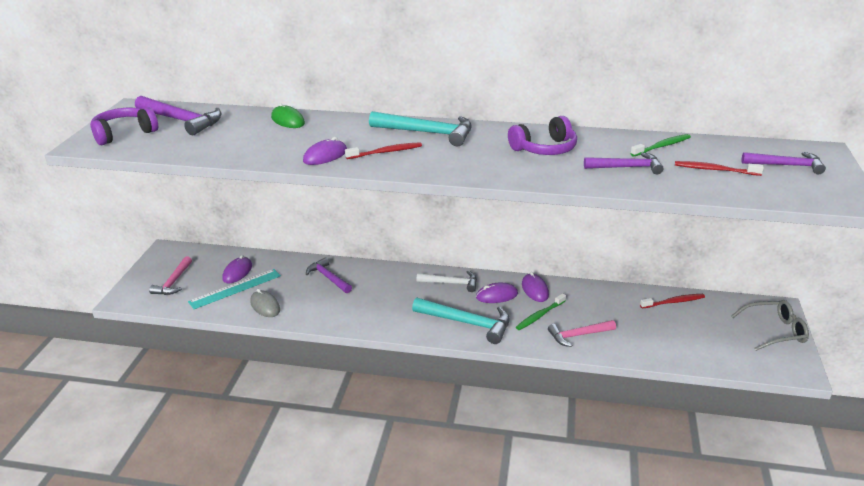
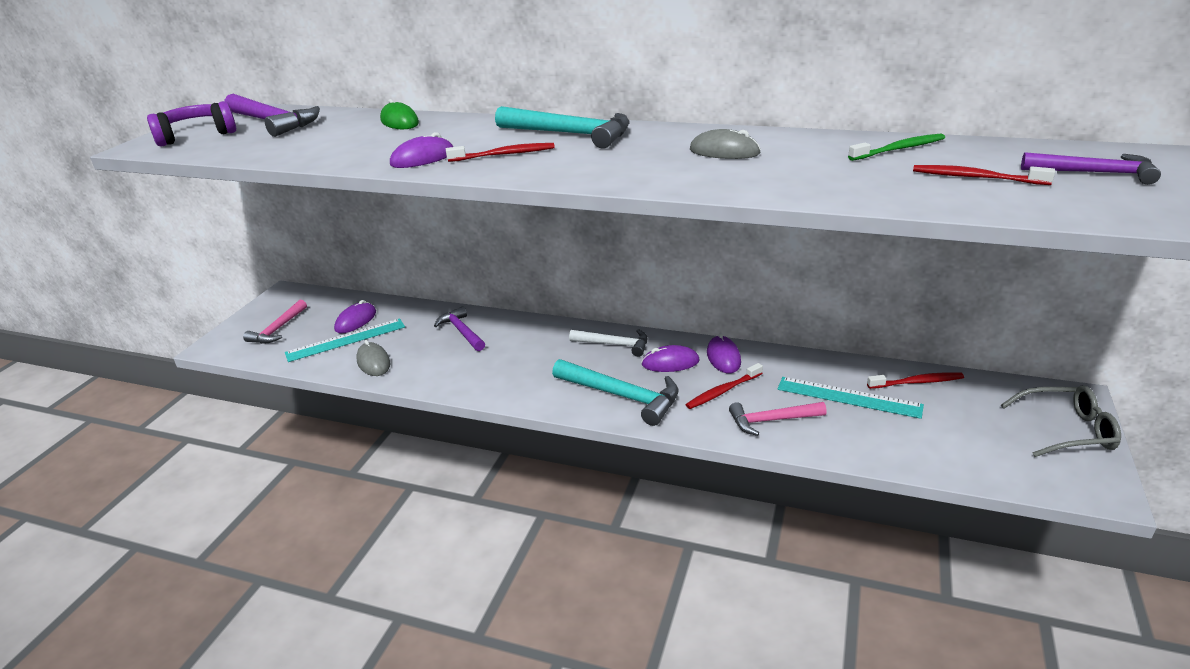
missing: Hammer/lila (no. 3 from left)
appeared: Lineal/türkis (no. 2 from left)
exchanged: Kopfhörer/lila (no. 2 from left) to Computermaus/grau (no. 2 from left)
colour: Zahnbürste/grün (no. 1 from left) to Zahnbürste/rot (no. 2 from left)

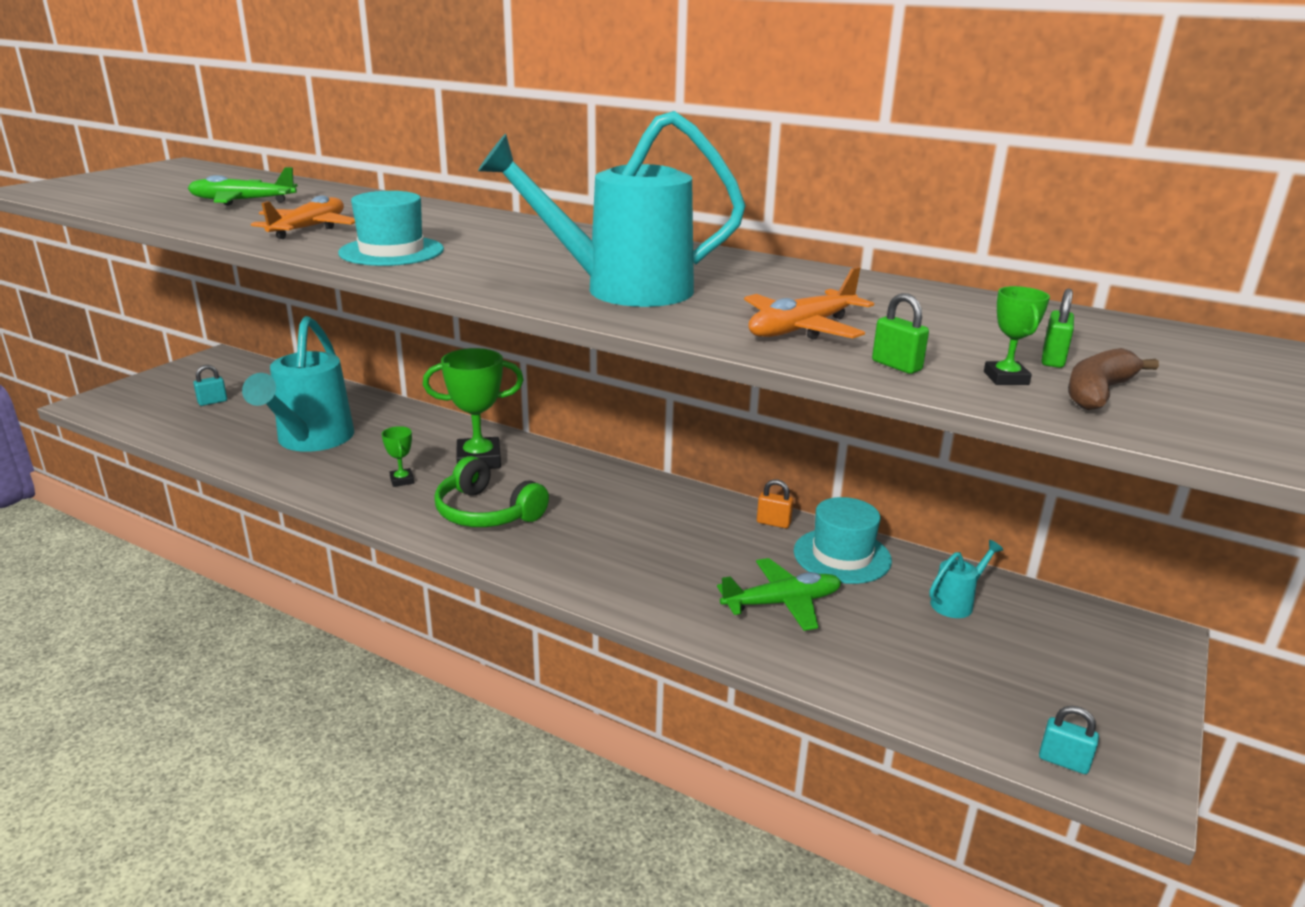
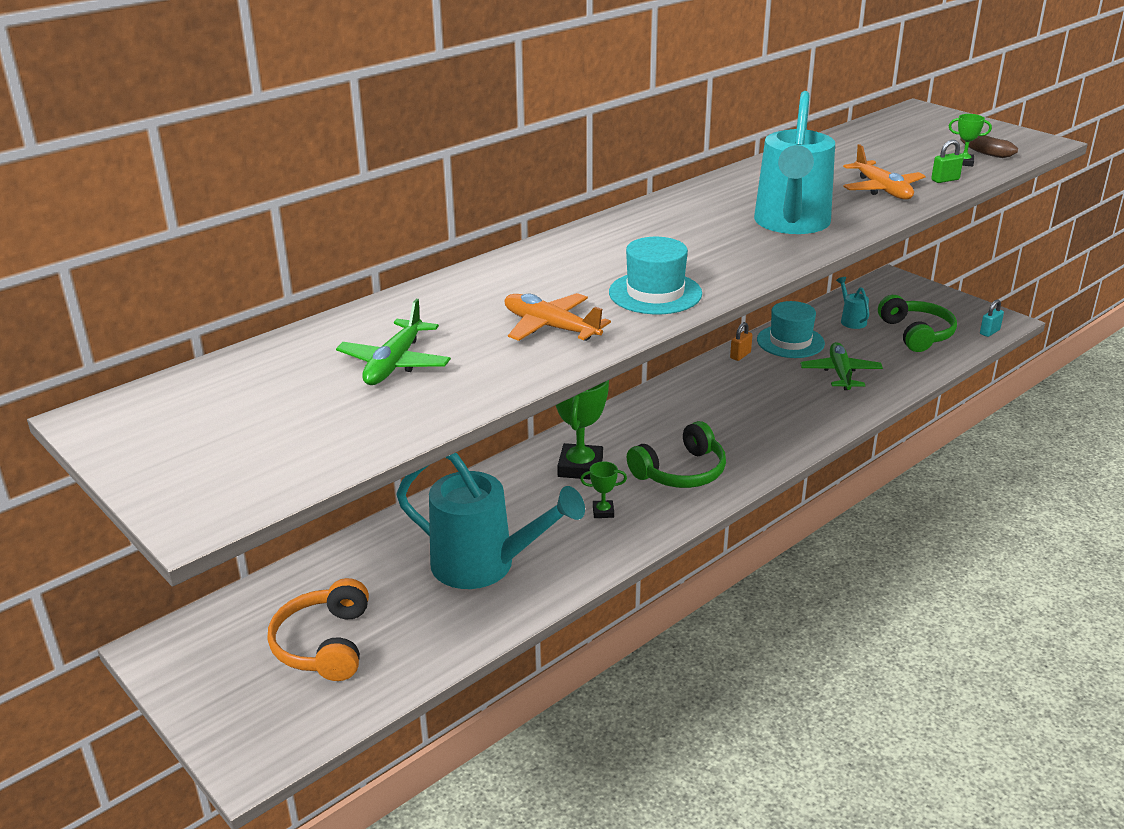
missing: Vorhängeschloss/grün (no. 2 from left)
appeared: Kopfhörer/grün (no. 2 from left)
exchanged: Vorhängeschloss/türkis (no. 1 from left) to Kopfhörer/orange

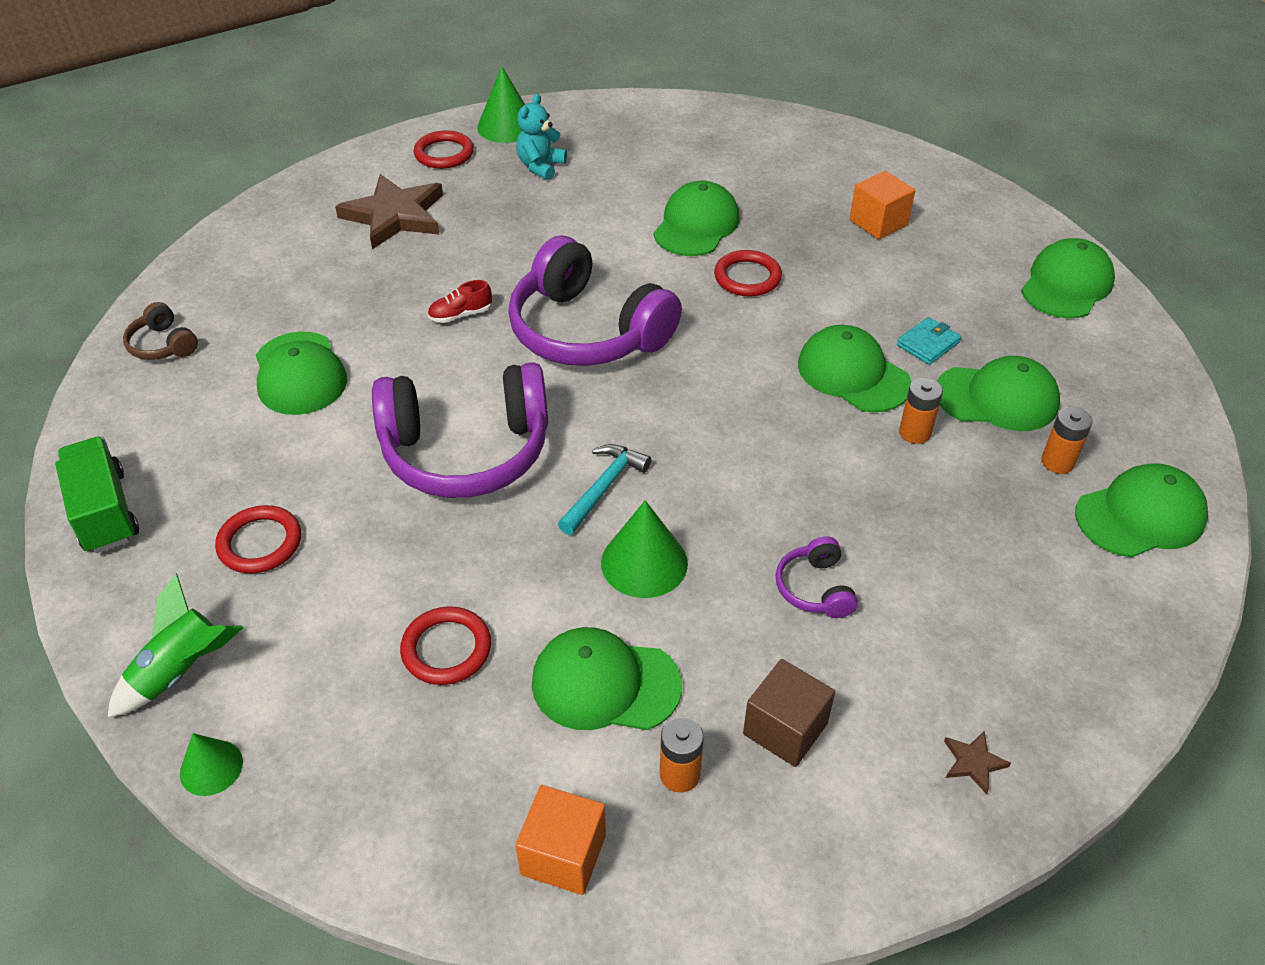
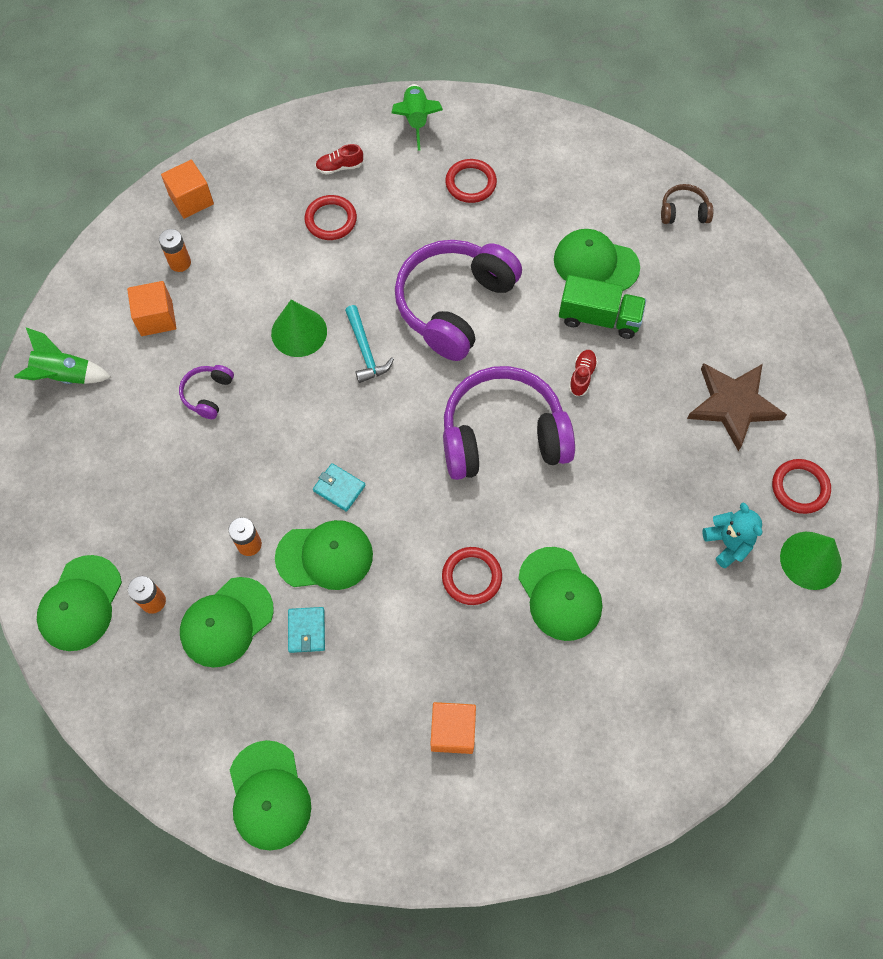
missing: Kegel/grün (no. 1 from left); Kappe/grün (no. 2 from left)
appeared: Geldbörse/türkis (no. 2 from left); Schuh/rot (no. 1 from left)
relocated: Lastwagen/grün
exchanged: Stern/braun (no. 2 from left) to Rakete/grün (no. 1 from left)
colour: Kubus/braun to Kubus/orange (no. 1 from left)
spun: Kopfhörer/lila (no. 3 from left in the first image) 105 degrees counterclockwise

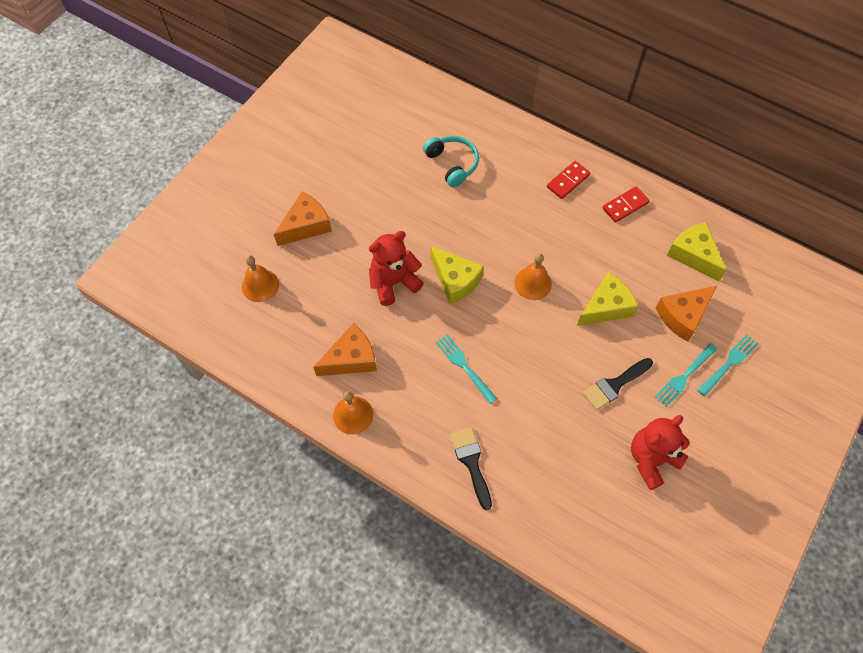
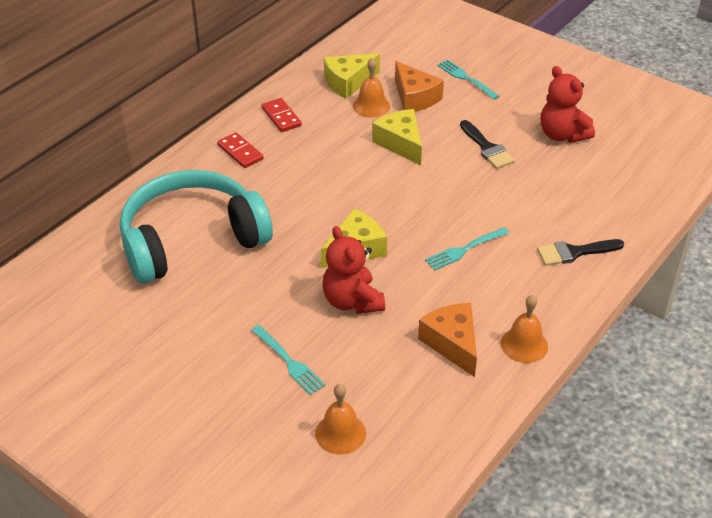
missing: Käse/orange (no. 1 from left)
relocated: Gabel/türkis (no. 2 from left in the first image) to Gabel/türkis (no. 1 from left); Glocke/orange (no. 3 from left in the first image) to Glocke/orange (no. 2 from left)
size: Kopfhörer/türkis x2.12

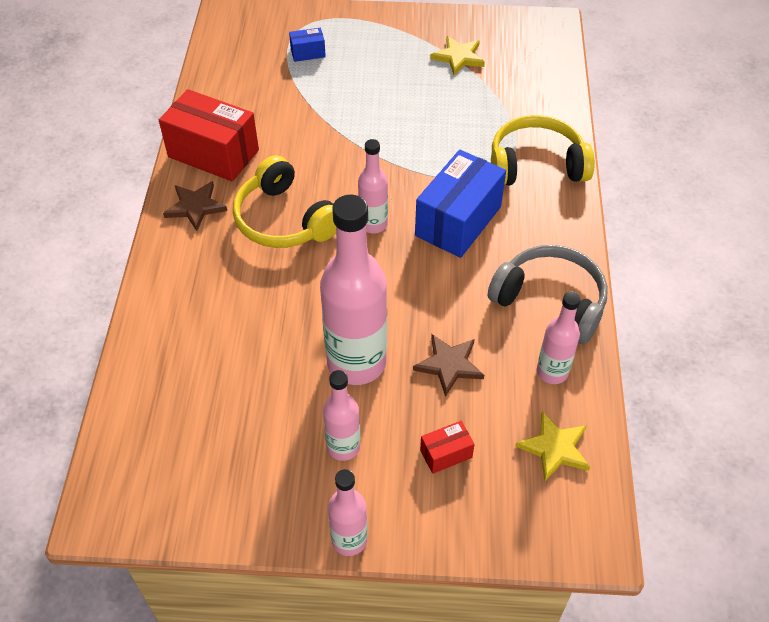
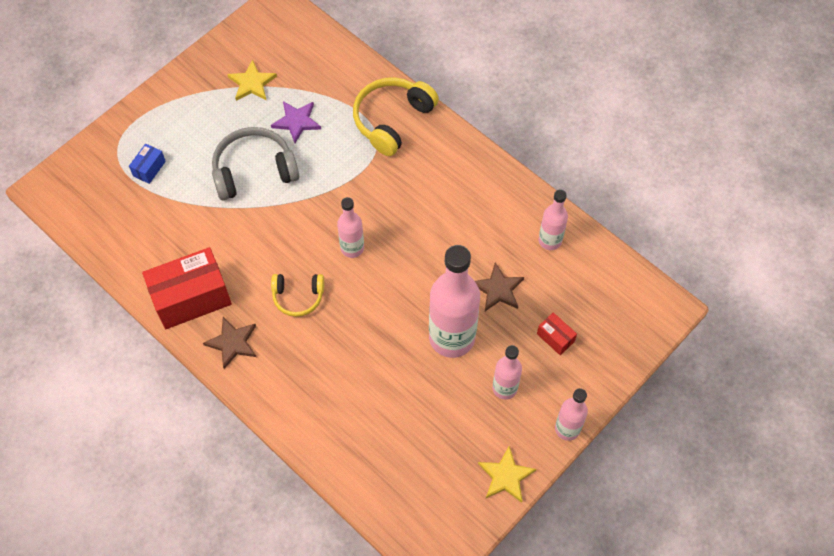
missing: Schachtel/blau (no. 2 from left)
appeared: Stern/lila
relocated: Kopfhörer/grau; Stern/gelb (no. 2 from left)
spun: Schachtel/rot (no. 2 from left) 60 degrees counterclockwise
size: Kopfhörer/gelb (no. 1 from left) x0.60

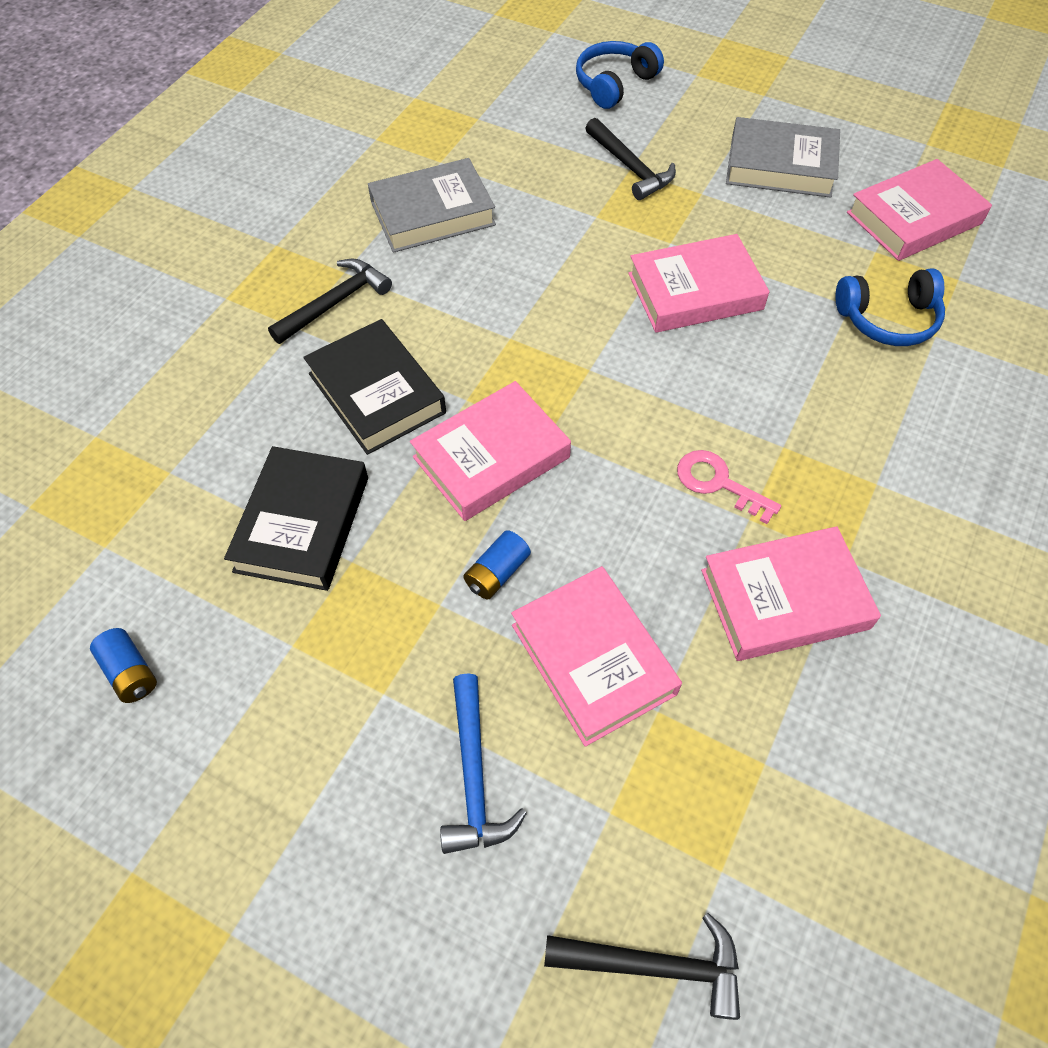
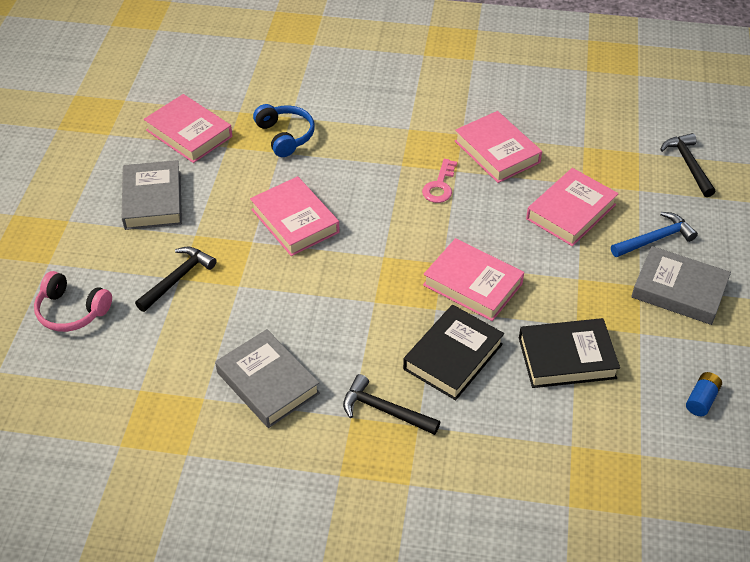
missing: Batterie/blau (no. 2 from left)
appeared: Buch/grau (no. 3 from left)
colour: Kopfhörer/blau (no. 1 from left) to Kopfhörer/rosa

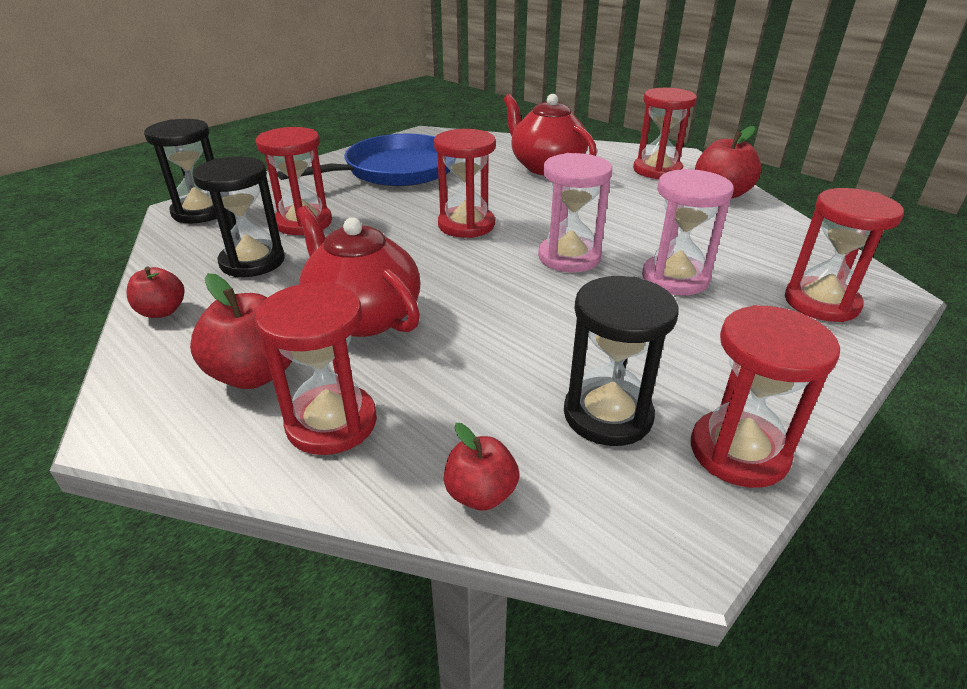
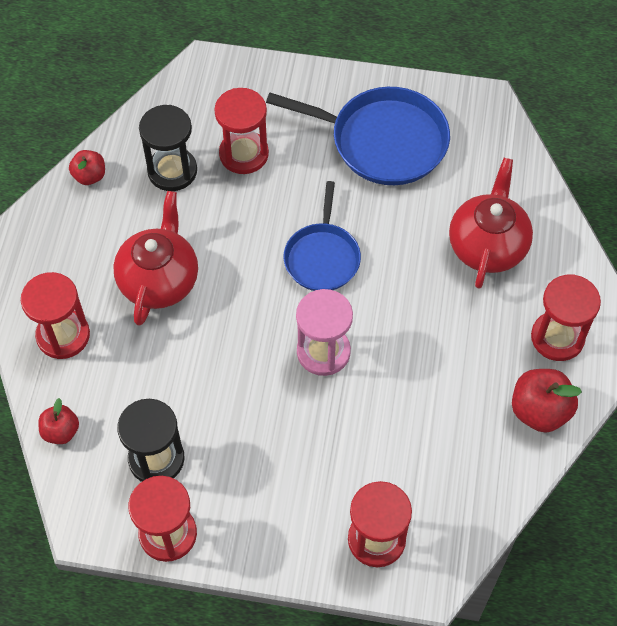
missing: Sanduhr/schwarz (no. 1 from left); Apfel/rot (no. 2 from left); Sanduhr/rosa (no. 2 from left)
exchanged: Sanduhr/rot (no. 3 from left) to Pfanne/blau (no. 1 from left)

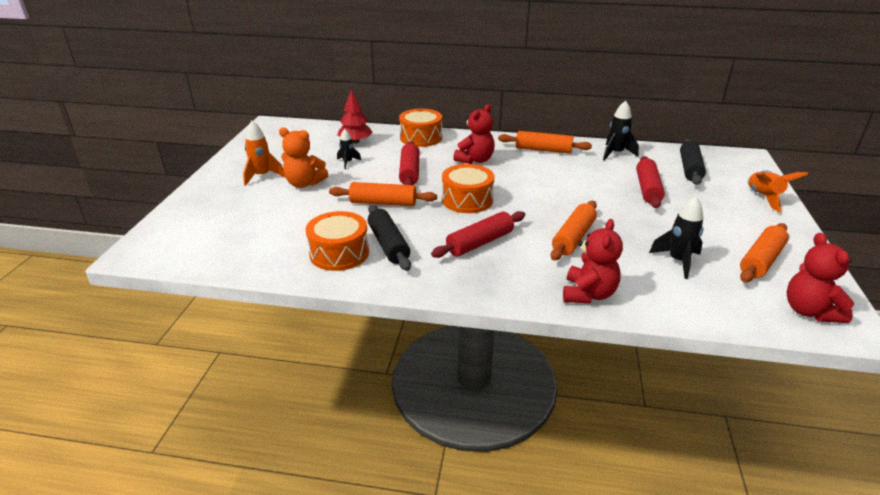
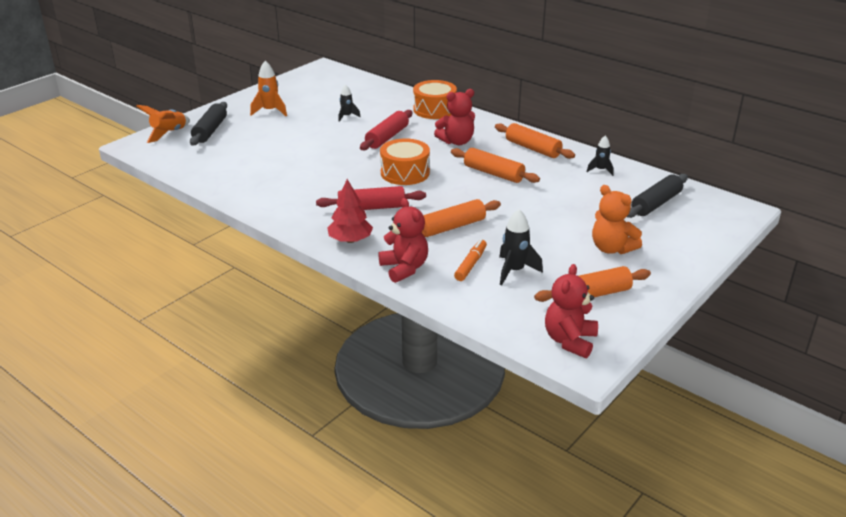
missing: Trommel/orange (no. 1 from left); Nudelholz/rot (no. 3 from left)
appeared: Filzstift/orange
relocated: Rakete/orange (no. 2 from left in the first image) to Rakete/orange (no. 1 from left); Nudelholz/schwarz (no. 1 from left); Baum/rot; Nudelholz/orange (no. 1 from left in the first image) to Nudelholz/orange (no. 2 from left); Teddybär/orange
spun: Teddybär/rot (no. 2 from left in the first image) 75 degrees counterclockwise
size: Rakete/schwarz (no. 2 from left in the first image) x0.64

